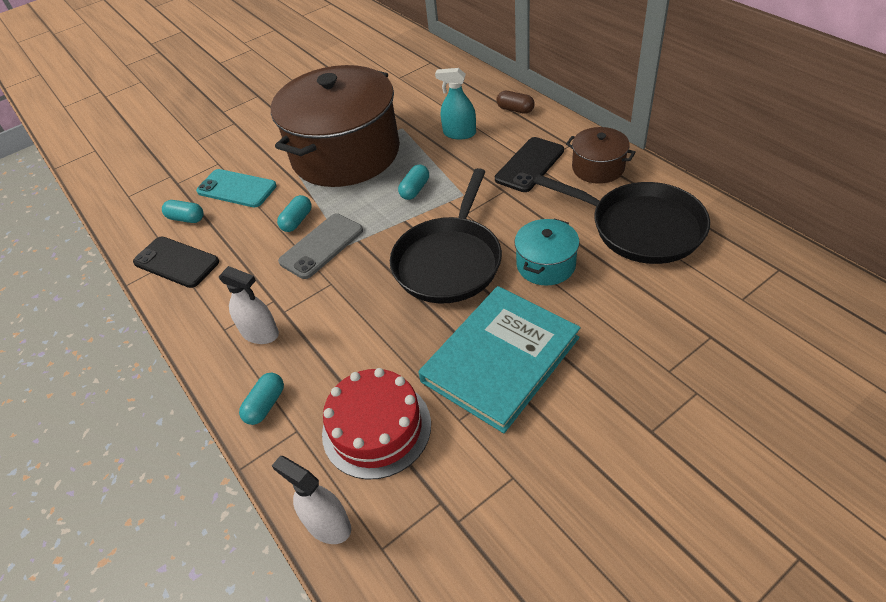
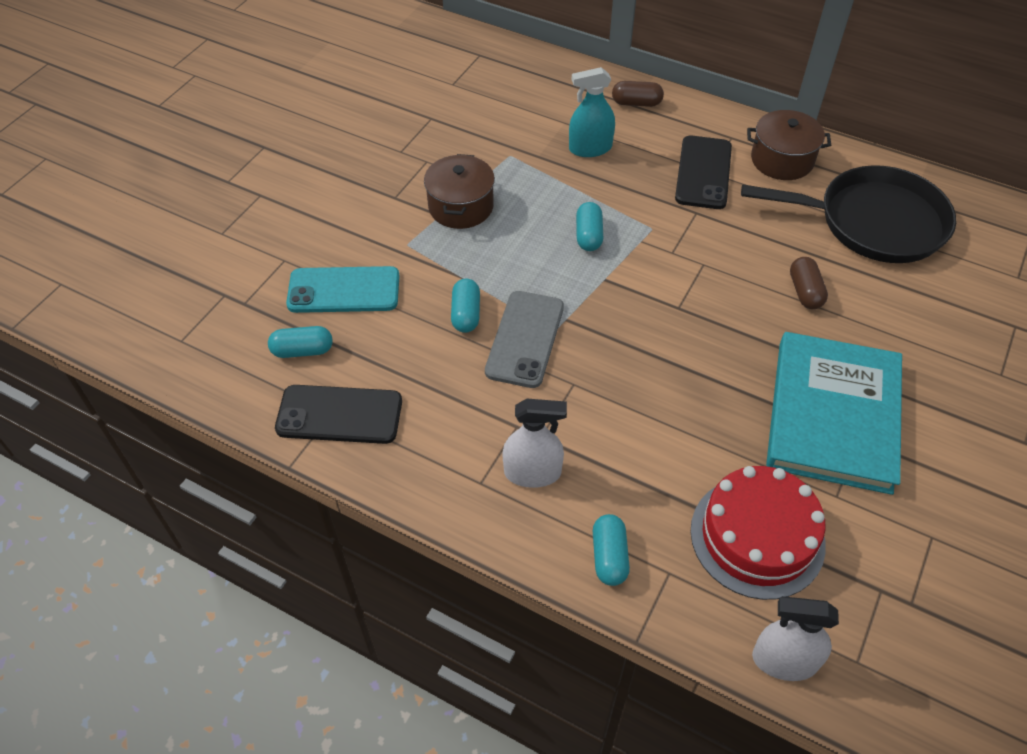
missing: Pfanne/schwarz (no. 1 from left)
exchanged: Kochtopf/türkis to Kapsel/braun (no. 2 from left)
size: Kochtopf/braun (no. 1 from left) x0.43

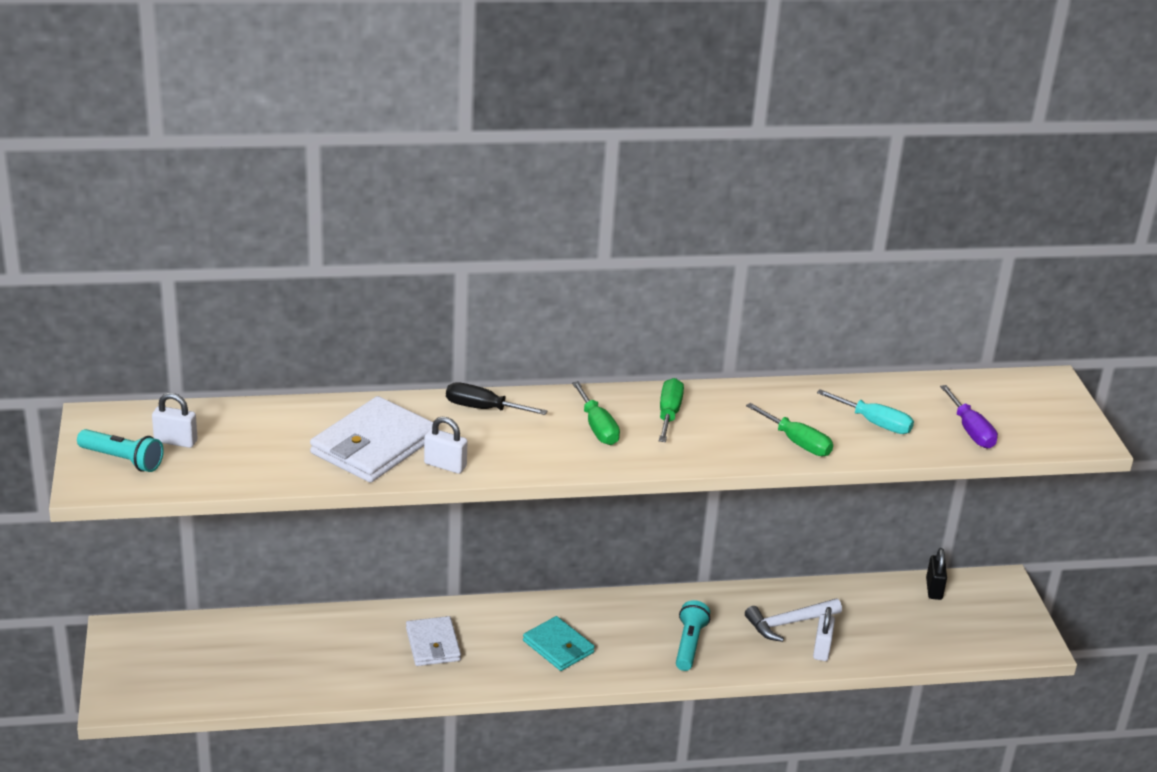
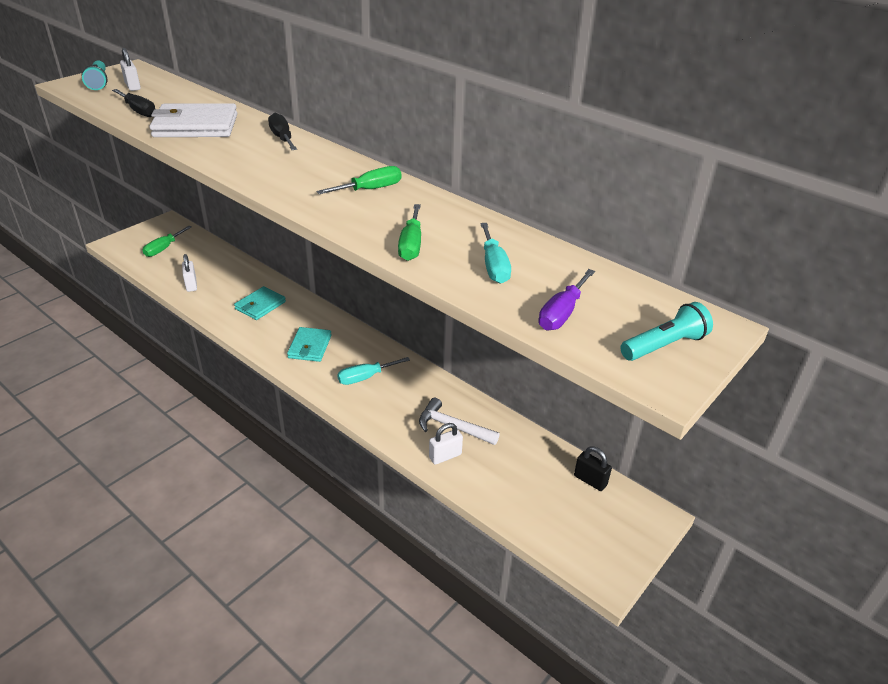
appeared: Schraubenzieher/schwarz (no. 1 from left); Schraubenzieher/türkis (no. 1 from left)
relocated: Schraubenzieher/grün (no. 1 from left); Vorhängeschloss/weiß (no. 2 from left); Taschenlampe/türkis (no. 2 from left)
colour: Geldbörse/weiß (no. 2 from left) to Geldbörse/türkis (no. 1 from left)
spun: Vorhängeschloss/schwarz 75 degrees clockwise

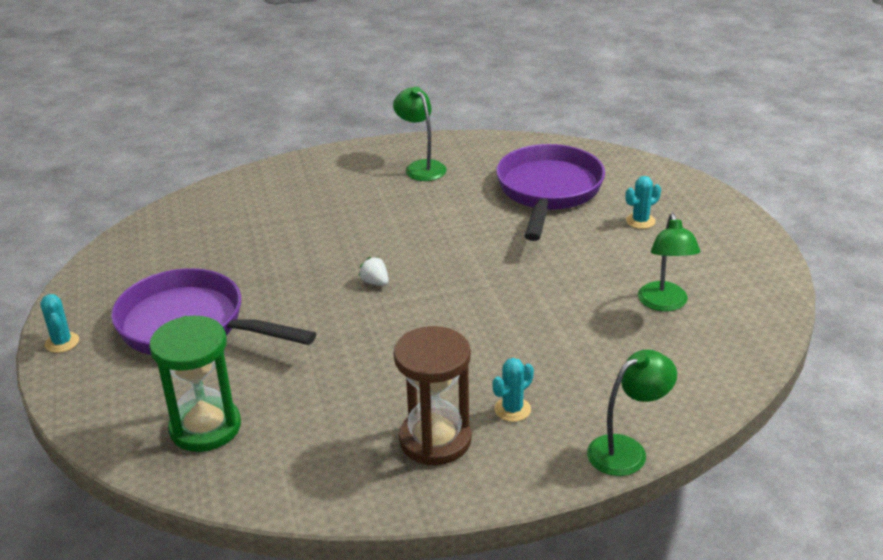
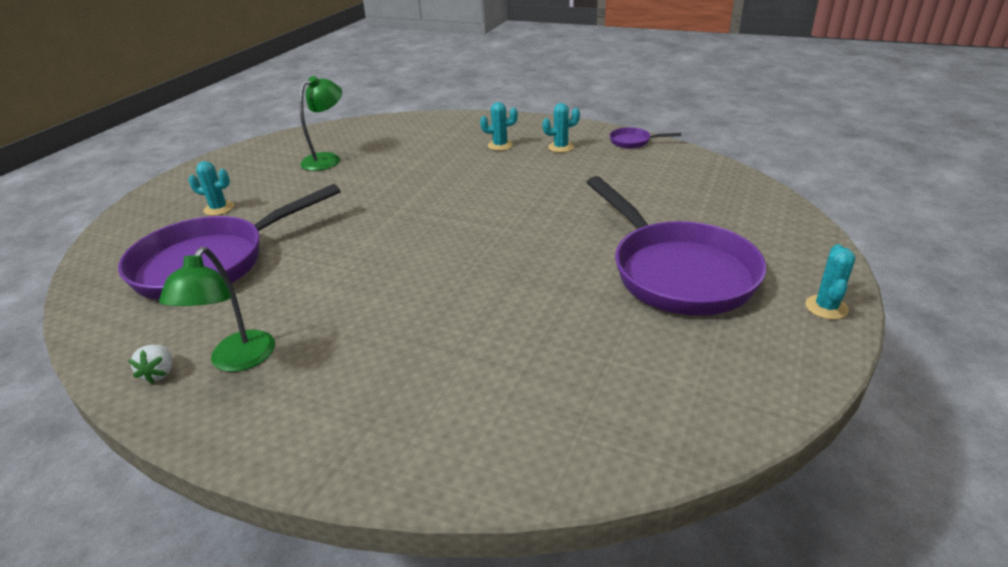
missing: Sanduhr/grün; Lampe/grün (no. 2 from left)
appeared: Pfanne/lila (no. 2 from left)
relocated: Erdbeere/weiß
exchanged: Sanduhr/braun to Kaktus/türkis (no. 3 from left)

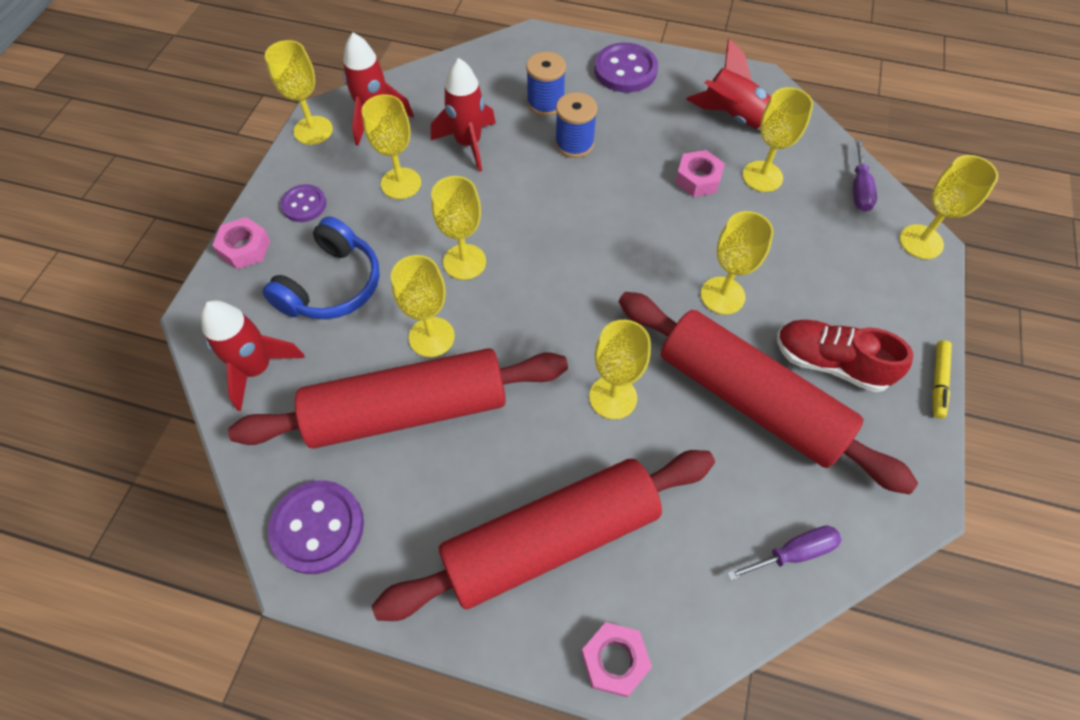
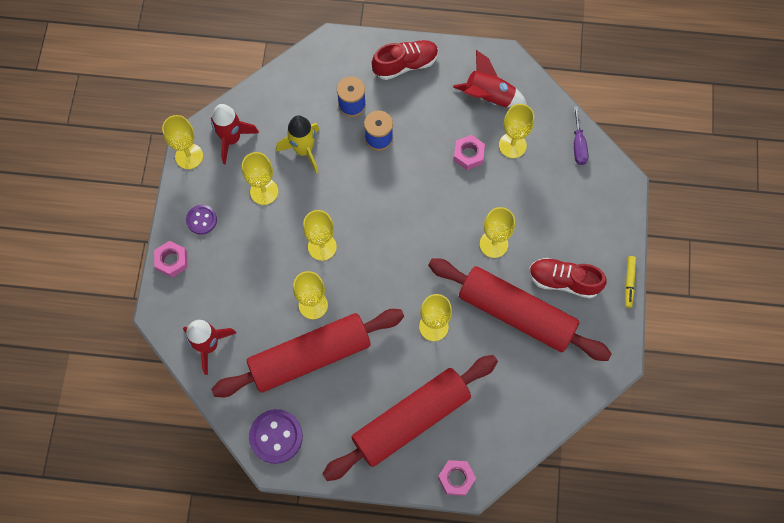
missing: Kopfhörer/blau; Schraubenzieher/lila (no. 1 from left); Kelch/gelb (no. 8 from left)
exchanged: Knopf/lila (no. 3 from left) to Schuh/rot (no. 1 from left)
colour: Rakete/rot (no. 3 from left) to Rakete/gelb

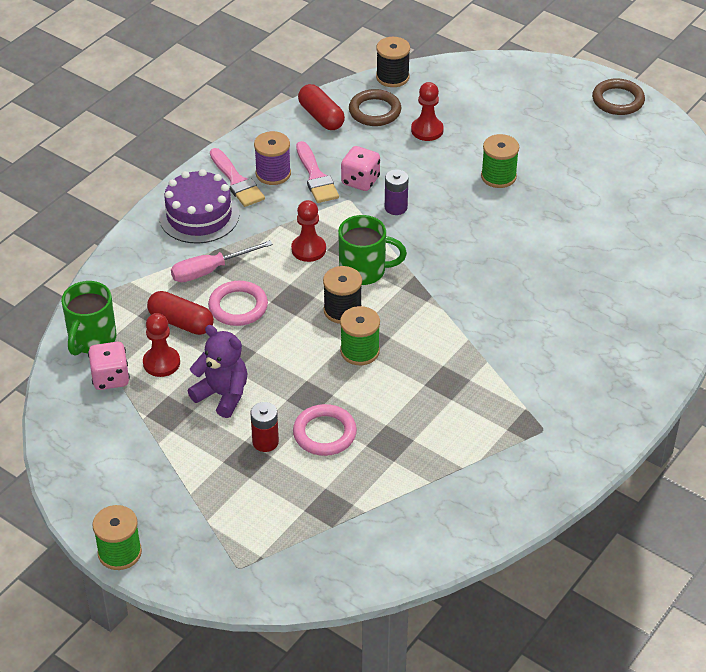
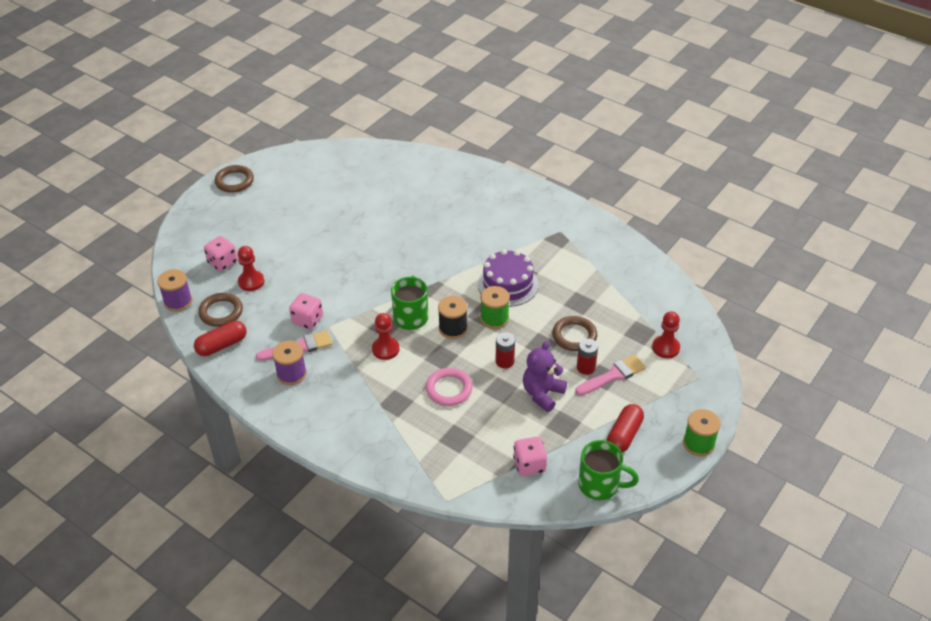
missing: Schraubenzieher/rosa; Batterie/lila; Garnrolle/grün (no. 3 from left)
appeared: Spielwürfel/rosa (no. 1 from left); Batterie/rot (no. 1 from left)
relocated: Kuchen/lila; Pinsel/rosa (no. 1 from left in the first image) to Pinsel/rosa (no. 2 from left); Tasse/grün (no. 1 from left in the first image) to Tasse/grün (no. 2 from left); Kapsel/rot (no. 1 from left in the first image) to Kapsel/rot (no. 2 from left); Bauer/rot (no. 1 from left in the first image) to Bauer/rot (no. 3 from left)
colour: Garnrolle/schwarz (no. 2 from left) to Garnrolle/lila (no. 1 from left); Ring/rosa (no. 2 from left) to Ring/braun (no. 3 from left)

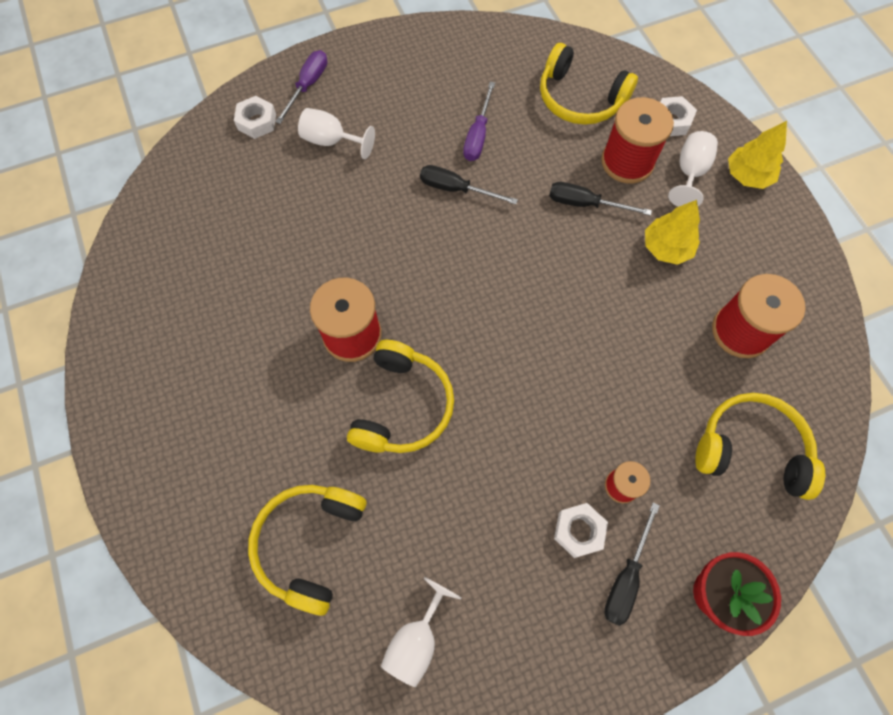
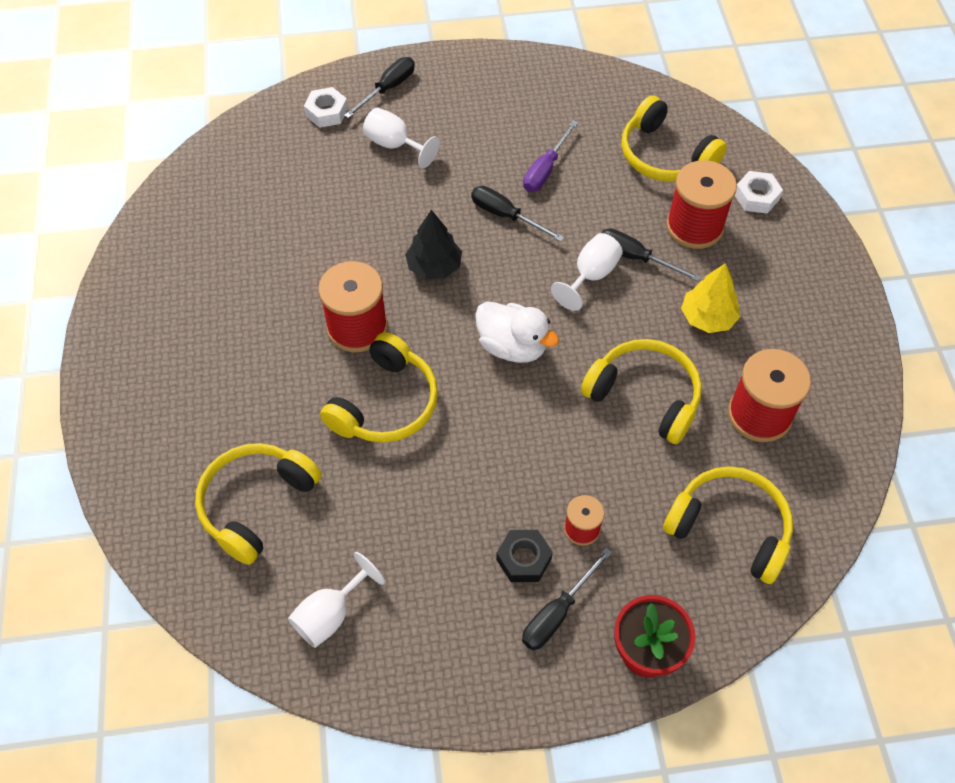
missing: Baum/gelb (no. 2 from left)
appeared: Baum/schwarz; Ente/weiß; Kopfhörer/gelb (no. 3 from left)
relocated: Kelch/weiß (no. 3 from left)
colour: Schraubenzieher/lila (no. 1 from left) to Schraubenzieher/schwarz (no. 1 from left); Sechskantmutter/weiß (no. 2 from left) to Sechskantmutter/schwarz

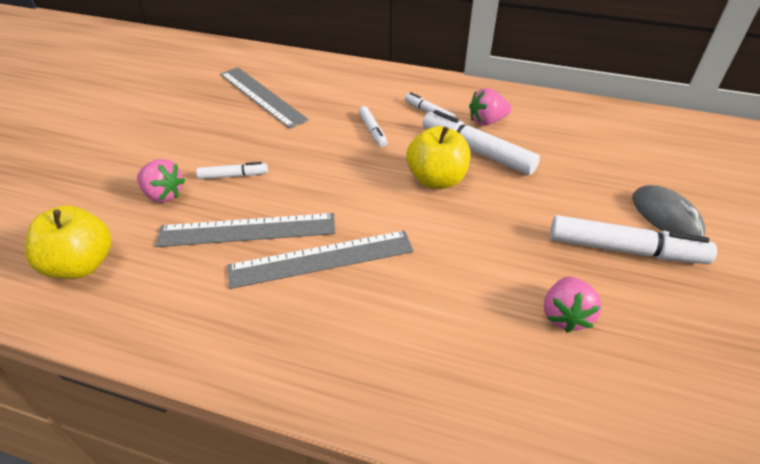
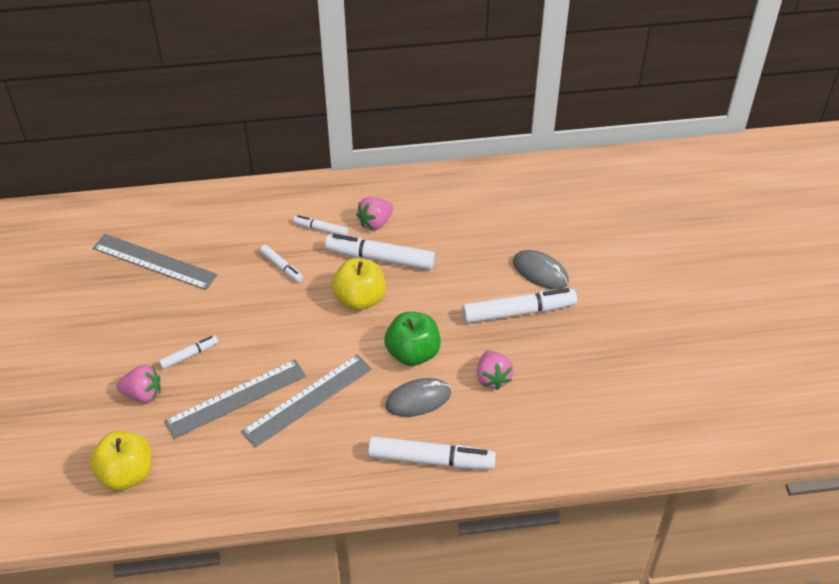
appeared: Filzstift/weiß (no. 5 from left); Apfel/grün; Computermaus/grau (no. 1 from left)

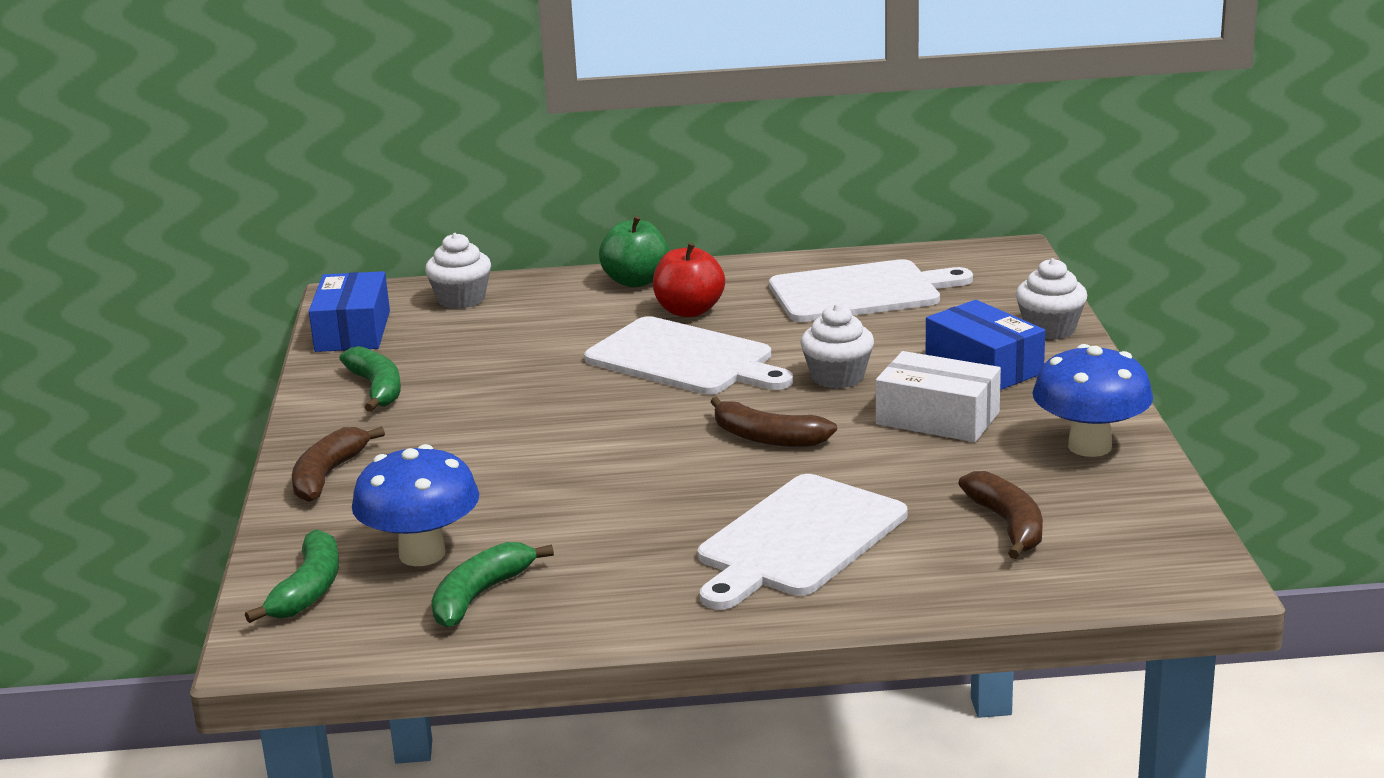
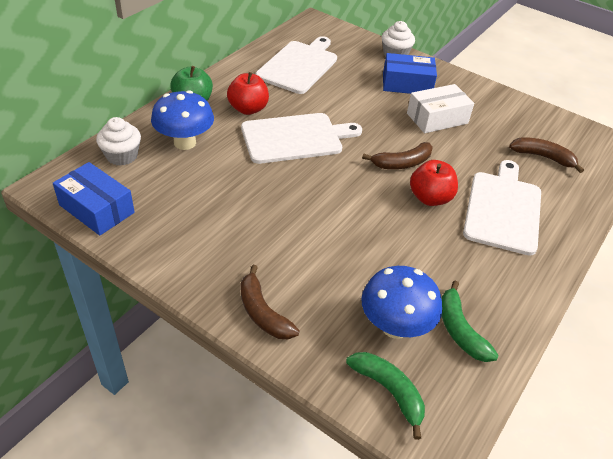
missing: Banane/grün (no. 2 from left); Muffin/weiß (no. 2 from left)
appeared: Apfel/rot (no. 2 from left)
relocated: Pilz/blau (no. 2 from left in the first image) to Pilz/blau (no. 1 from left)
spun: Schneidebrett/weiß (no. 2 from left in the first image) 150 degrees counterclockwise

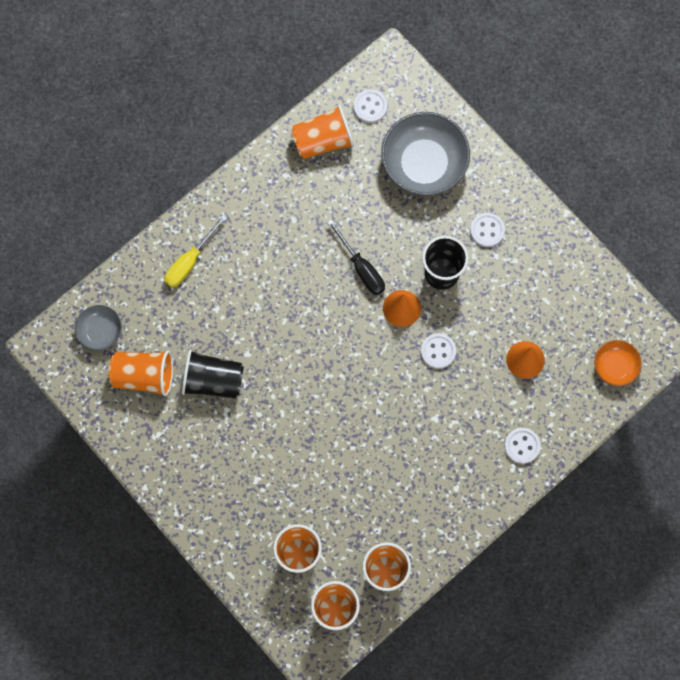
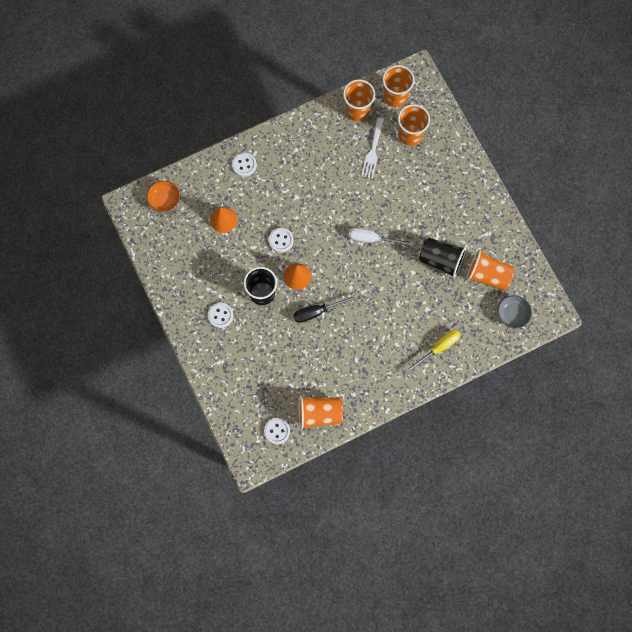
missing: Schüssel/grau (no. 2 from left)
appeared: Schraubenzieher/weiß; Gabel/weiß
spun: Schraubenzieher/schwarz 90 degrees counterclockwise

